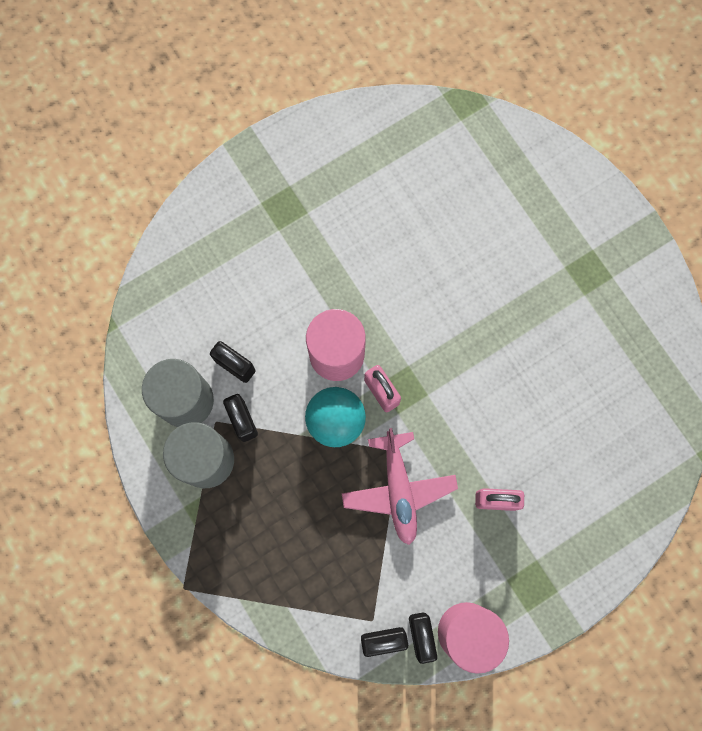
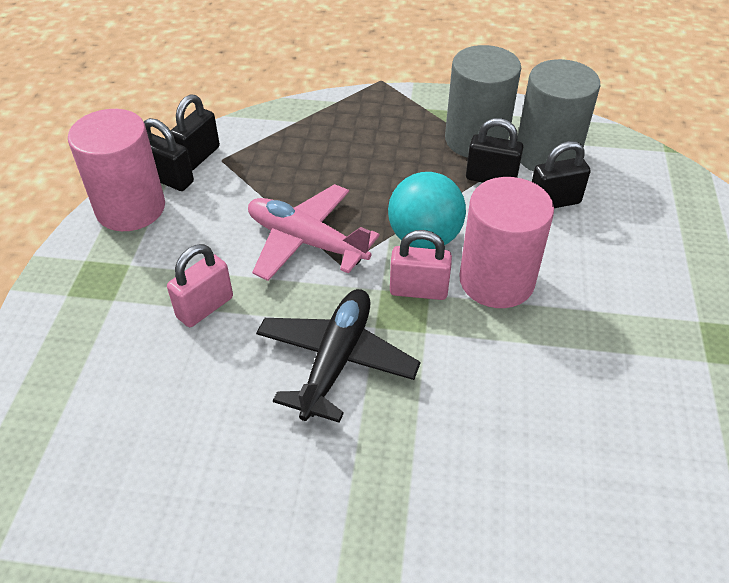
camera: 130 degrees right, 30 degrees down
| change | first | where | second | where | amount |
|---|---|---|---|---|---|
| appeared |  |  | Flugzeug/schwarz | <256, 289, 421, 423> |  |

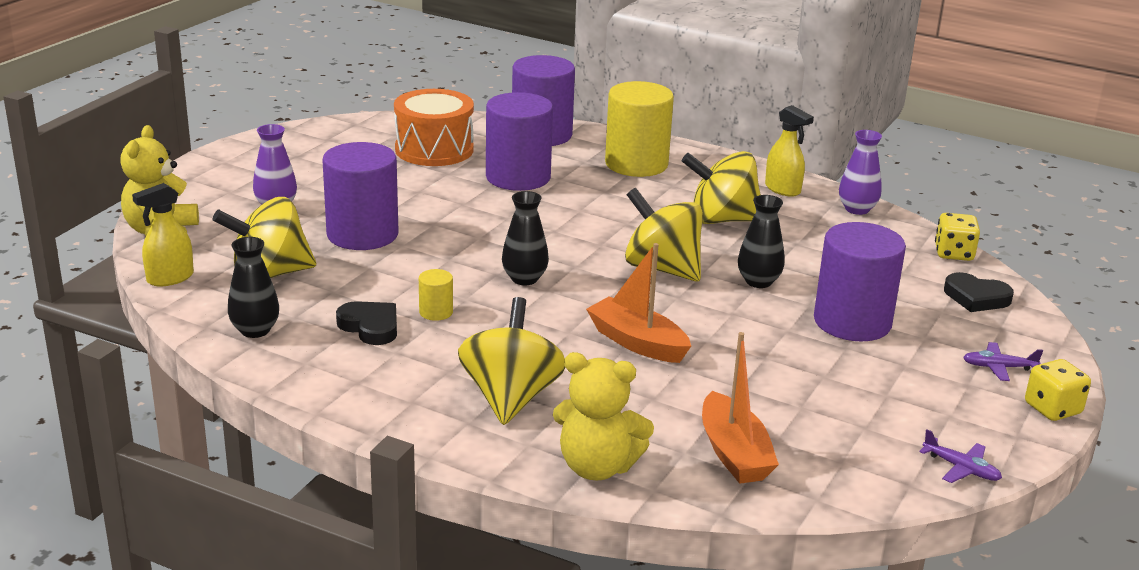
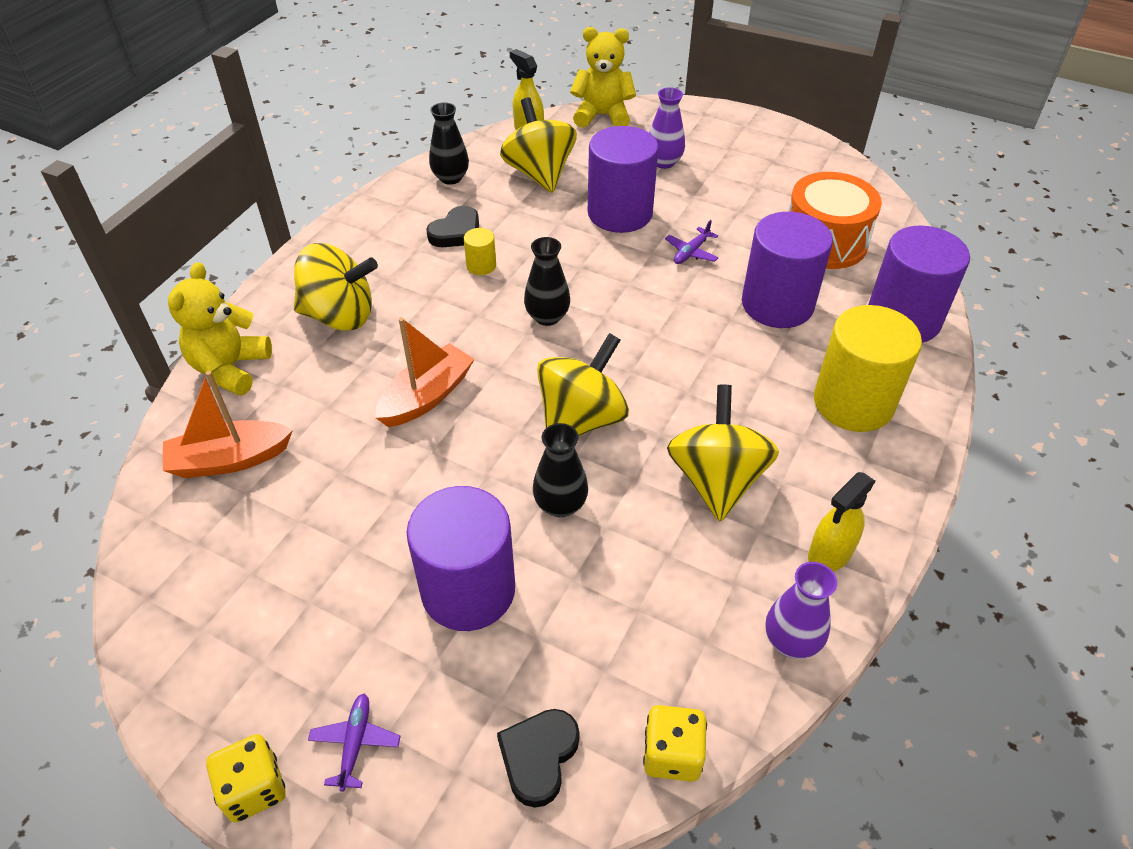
camera: 90 degrees right, 20 degrees up
| change | first | where | second | where | amount |
|---|---|---|---|---|---|
| relocated | Flugzeug/lila | <919, 429, 1002, 483> |  | <665, 220, 719, 264> |  |

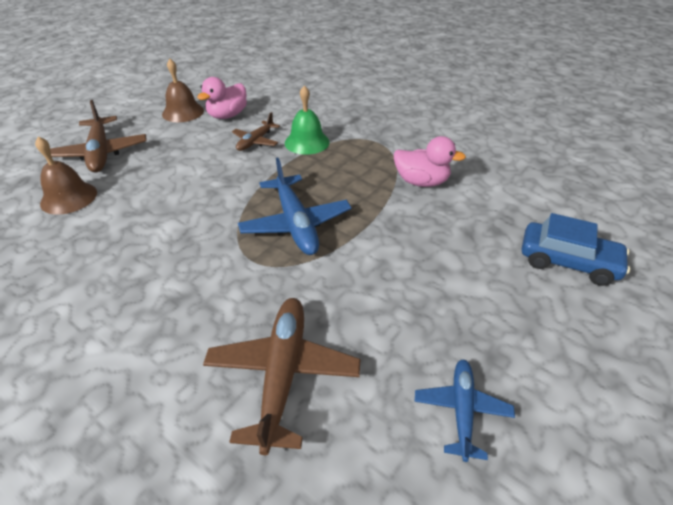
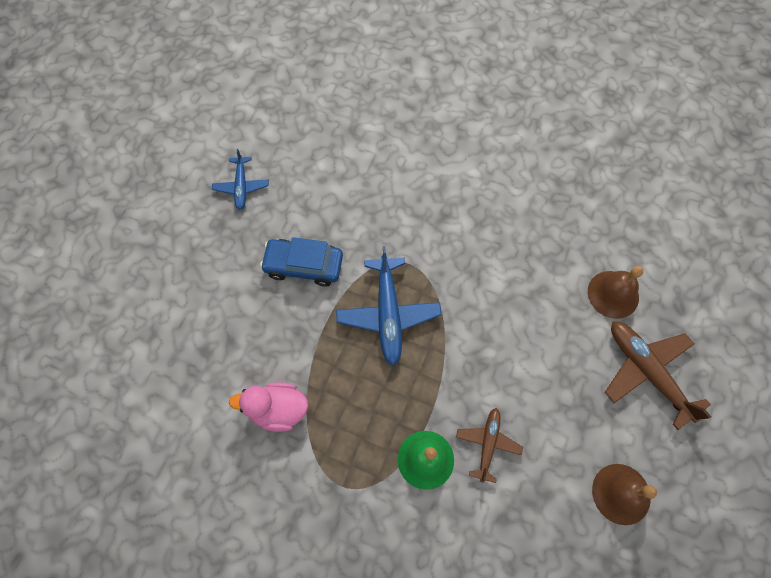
camera: 165 degrees right, 25 degrees up
| change | first | where | second | where | amount |
|---|---|---|---|---|---|
| relocated | Auto/blau | <522, 213, 630, 286> |  | <260, 237, 343, 286> |  |
| spun | Flugzeug/blau | <238, 158, 352, 255> |  | <336, 246, 441, 366> | 150 degrees counterclockwise |
| missing | Ente/rosa | <197, 77, 247, 119> |  |  |  |
| missing | Flugzeug/braun | <203, 298, 360, 455> |  |  |  |

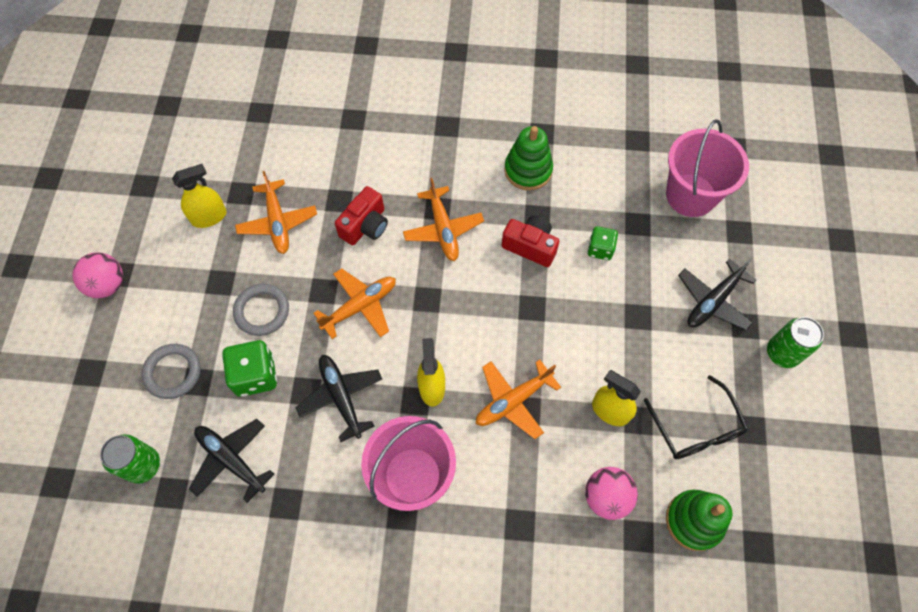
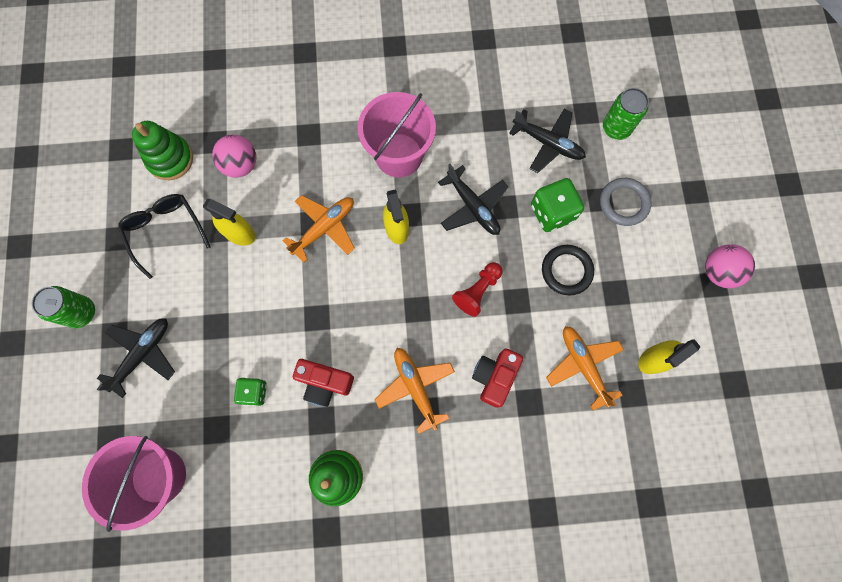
camera: 170 degrees right, 10 degrees up
| change | first | where | second | where | amount |
|---|---|---|---|---|---|
| exchanged | Flugzeug/orange | <313, 268, 396, 339> | Bauer/rot | <452, 262, 503, 317> |  |
| colour | Ring/grau | <233, 284, 289, 336> | Ring/schwarz | <542, 245, 594, 295> |  |

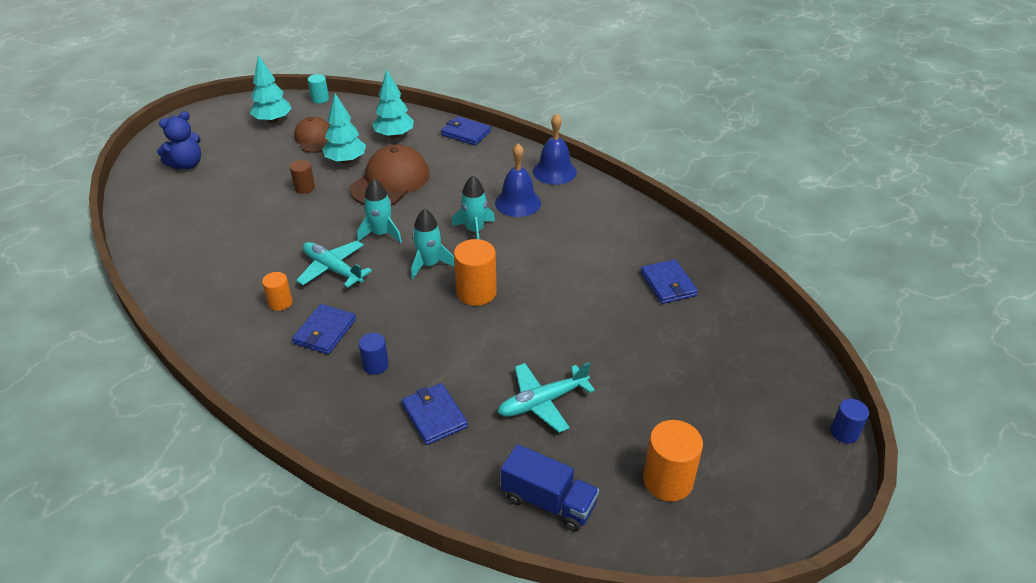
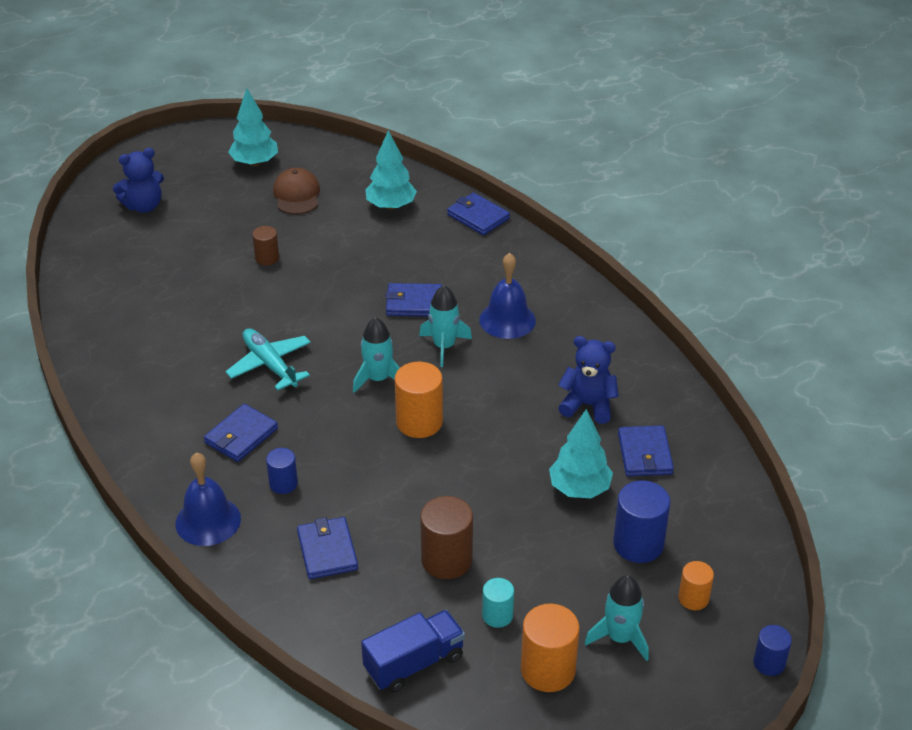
camera: 15 degrees right, 0 degrees up
| change | first | where | second | where | amount |
|---|---|---|---|---|---|
| relocated | Glocke/blau | <533, 113, 577, 185> |  | <175, 452, 241, 546> |  |
| spun | Lastwagen/blau | <501, 444, 599, 532> |  | <361, 610, 465, 693> | 75 degrees counterclockwise |
| appeared |  |  | Geldbörse/blau | <385, 283, 442, 317> |  |
| exchanged | Flugzeug/türkis | <498, 362, 595, 433> | Vollzylinder/braun | <420, 496, 473, 579> |  |
| relocated | Vollzylinder/türkis | <308, 74, 329, 104> |  | <482, 578, 514, 628> |  |
| relocated | Baum/türkis | <322, 93, 366, 164> |  | <549, 409, 613, 498> |  |
| appeared |  |  | Teddybär/blau | <558, 336, 619, 424> |  |
| relocated | Rakete/türkis | <357, 179, 402, 243> |  | <585, 575, 649, 661> |  |
| appeared |  |  | Vollzylinder/blau | <613, 480, 670, 563> |  |
| relocated | Vollzylinder/orange | <262, 272, 293, 311> |  | <678, 561, 714, 610> |  |
| missing | Kappe/braun | <350, 145, 430, 205> |  |  |  |

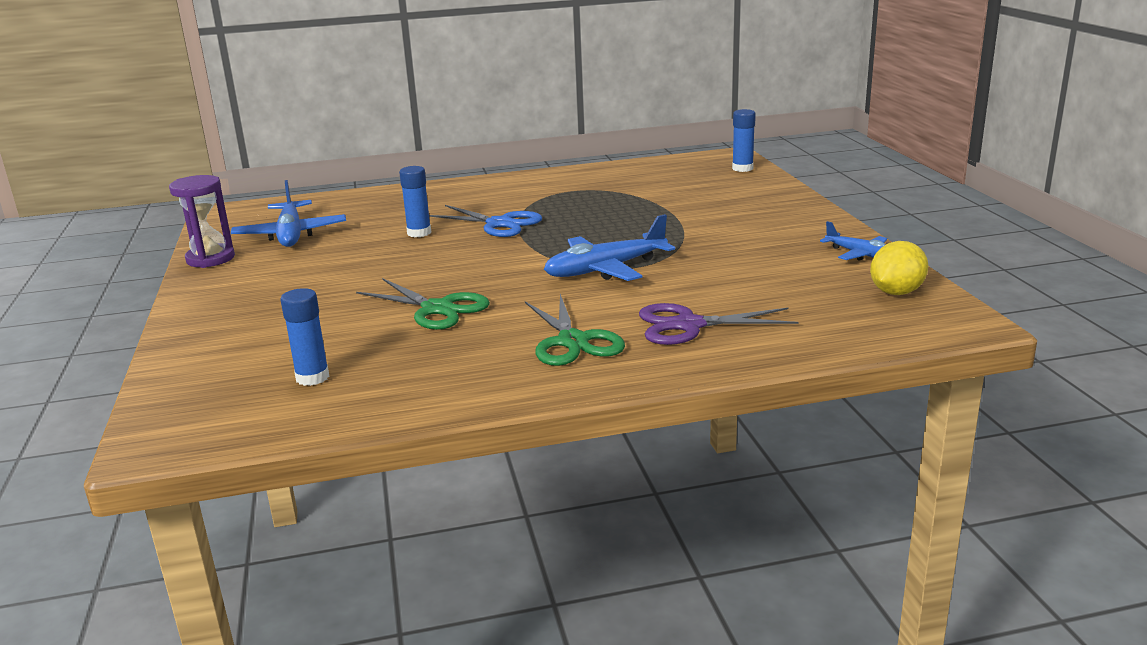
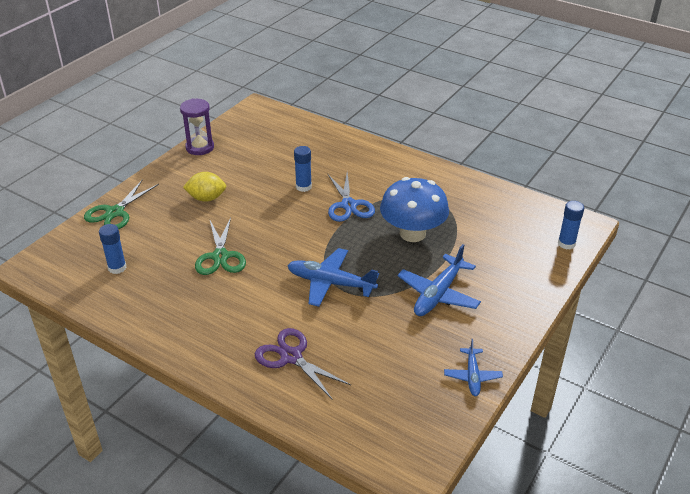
camera: 45 degrees right, 15 degrees up
| change | first | where | second | where | amount |
|---|---|---|---|---|---|
| relocated | Schere/grün | <525, 294, 625, 366> |  | <84, 179, 159, 229> |  |
| relocated | Zitrone/gelb | <870, 241, 928, 295> |  | <183, 172, 226, 202> |  |
| appeared |  |  | Pilz/blau | <380, 177, 449, 242> |  |
| relocated | Flugzeug/blau | <231, 180, 346, 247> |  | <398, 244, 481, 316> |  |

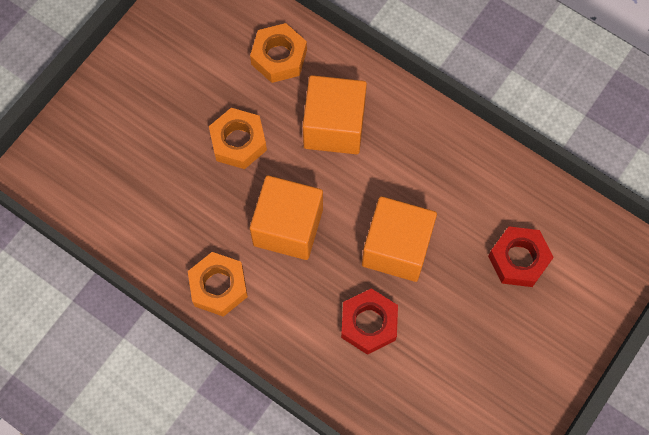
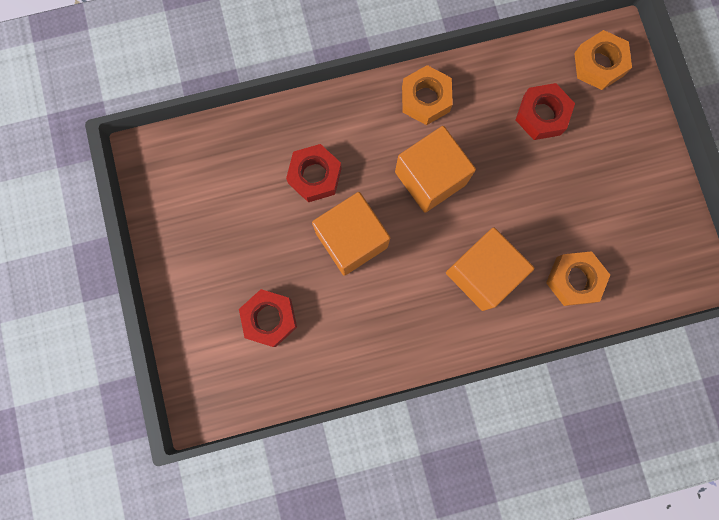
camera: 130 degrees right, 10 degrees up
| change | first | where | second | where | amount |
|---|---|---|---|---|---|
| appeared |  |  | Sechskantmutter/rot | <516, 83, 575, 140> |  |
| relocated | Sechskantmutter/orange | <209, 108, 267, 169> |  | <574, 30, 632, 90> |  |

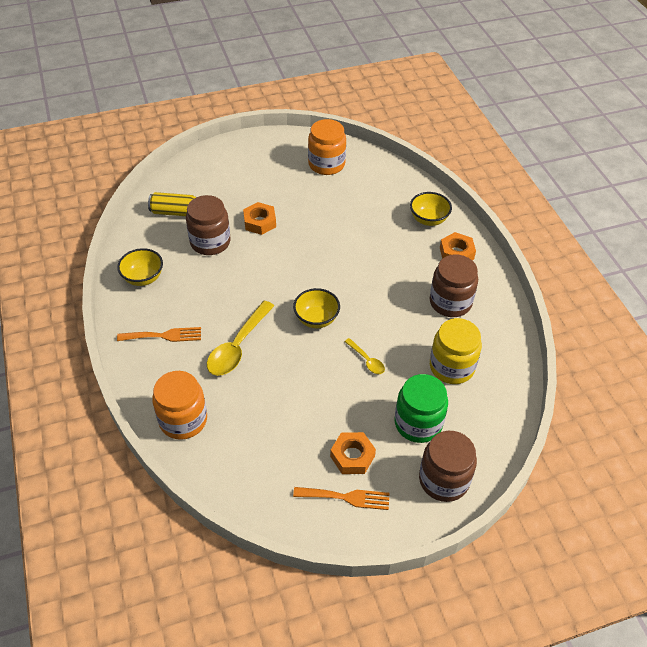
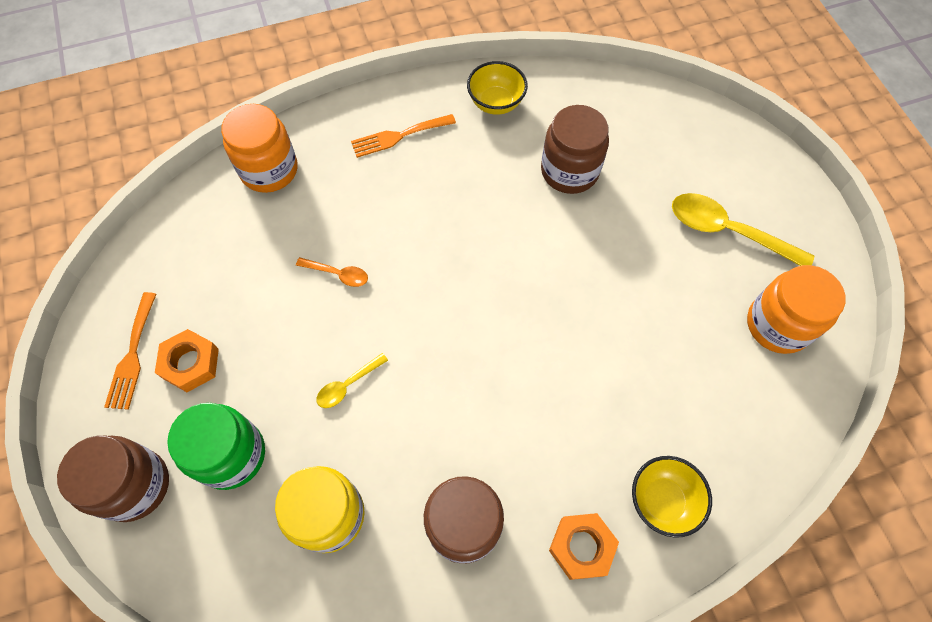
camera: 90 degrees right, 15 degrees up
| change | first | where | second | where | amount |
|---|---|---|---|---|---|
| appeared |  |  | Löffel/orange | <296, 257, 368, 287> |  |
| spun | Gabel/orange | <117, 327, 201, 342> |  | <351, 114, 456, 158> | 75 degrees clockwise |
| relocated | Löffel/gelb | <207, 301, 274, 376> |  | <672, 193, 814, 266> |  |
| missing | Dose/gelb | <148, 192, 196, 216> |  |  |  |
| missing | Sechskantmutter/orange | <243, 202, 276, 235> |  |  |  |
| missing | Schüssel/gelb | <293, 288, 340, 328> |  |  |  |

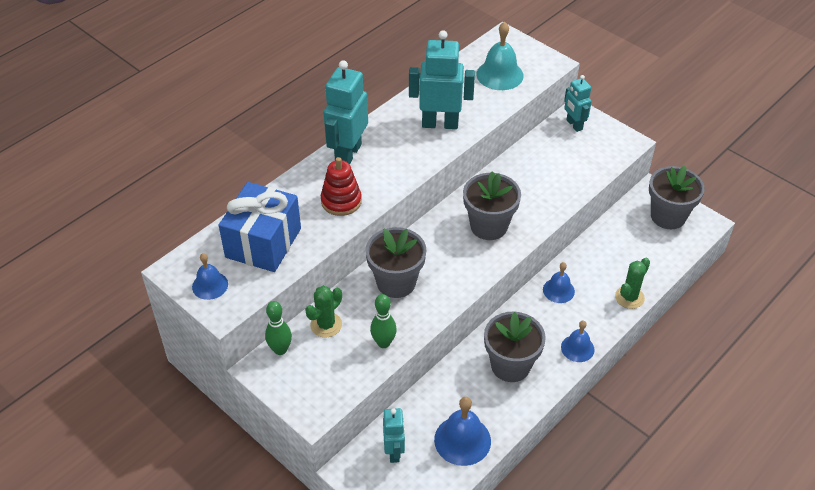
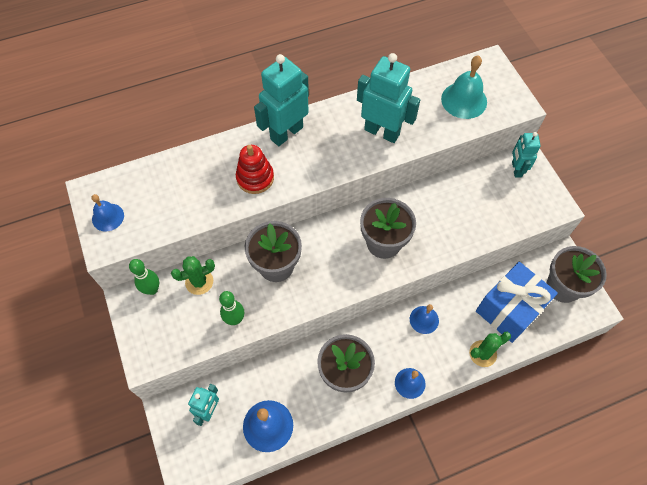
camera: 25 degrees right, 15 degrees up
| change | first | where | second | where | amount |
|---|---|---|---|---|---|
| relocated | Geschenk/blau | <219, 182, 301, 272> |  | <476, 262, 558, 343> |  |

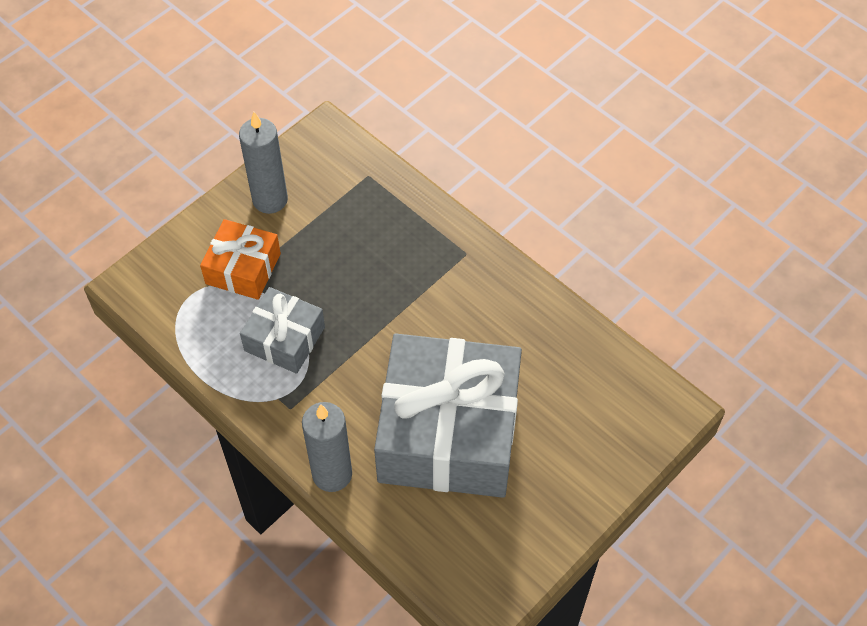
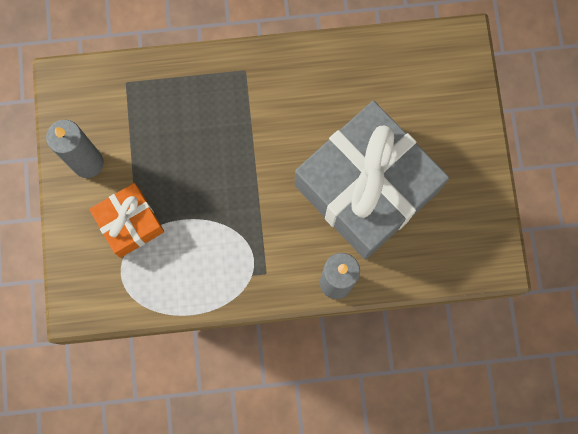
camera: 50 degrees left, 20 degrees up
| change | first | where | second | where | amount |
|---|---|---|---|---|---|
| missing | Geschenk/grau | <240, 287, 325, 374> |  |  |  |

